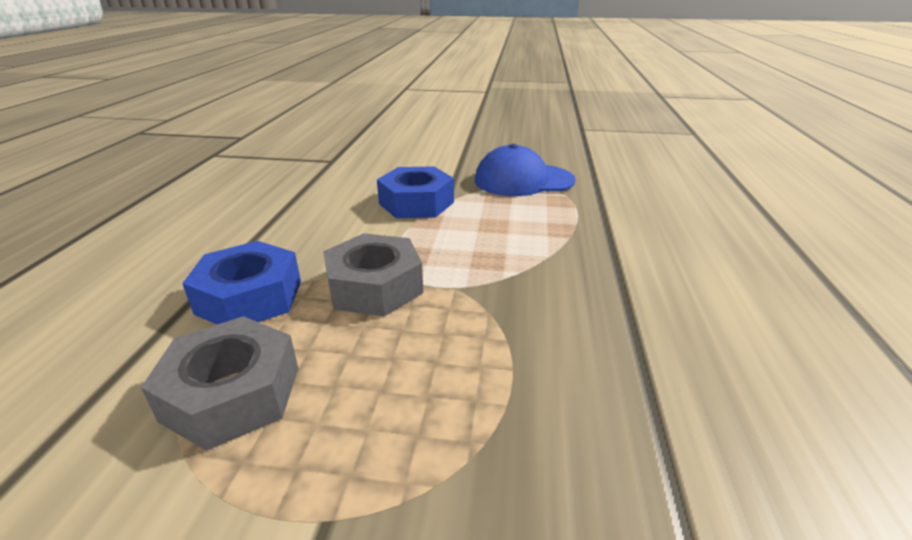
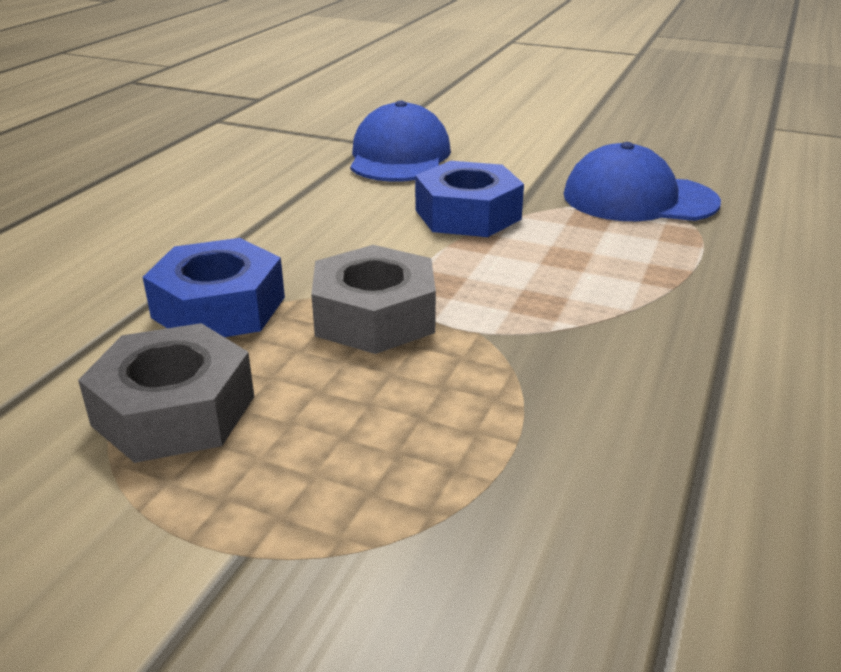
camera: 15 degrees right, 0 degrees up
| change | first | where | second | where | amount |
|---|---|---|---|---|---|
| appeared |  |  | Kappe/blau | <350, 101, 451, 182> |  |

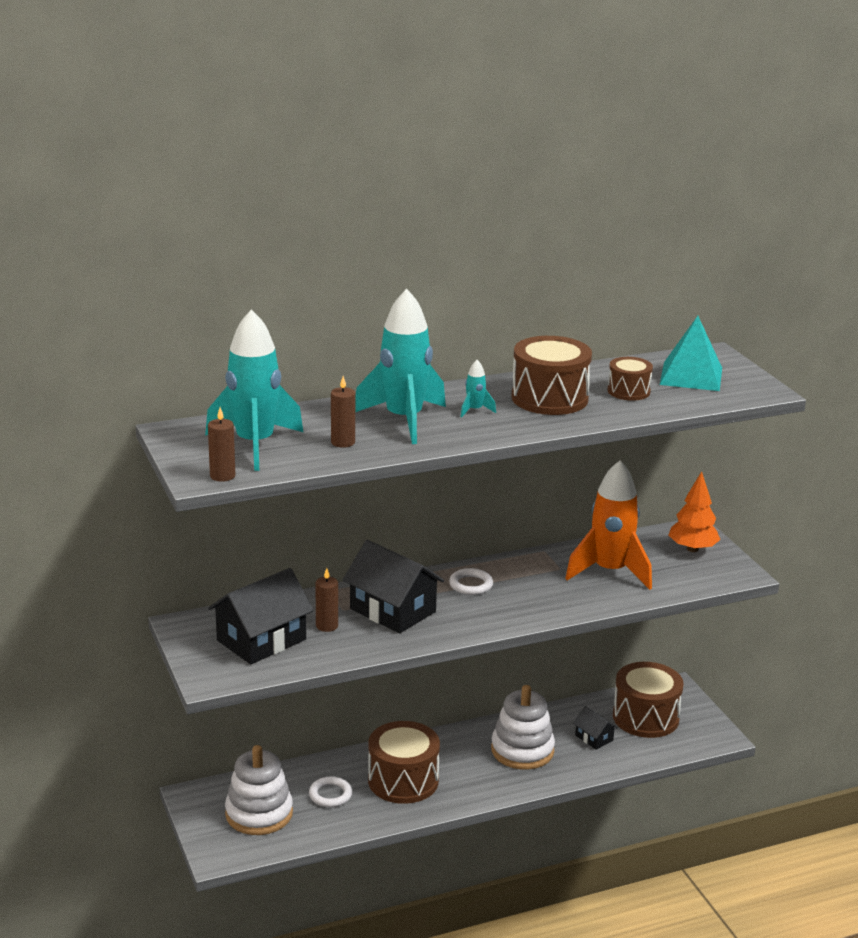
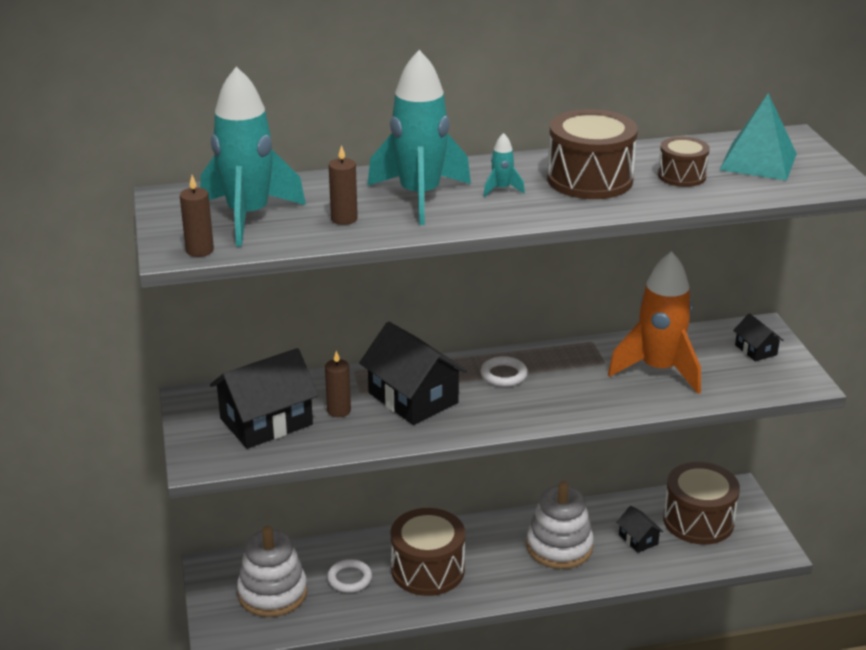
camera: 10 degrees right, 5 degrees up
| change | first | where | second | where | amount |
|---|---|---|---|---|---|
| exchanged | Baum/orange | <669, 471, 720, 552> | Haus/schwarz | <733, 313, 784, 362> |  |

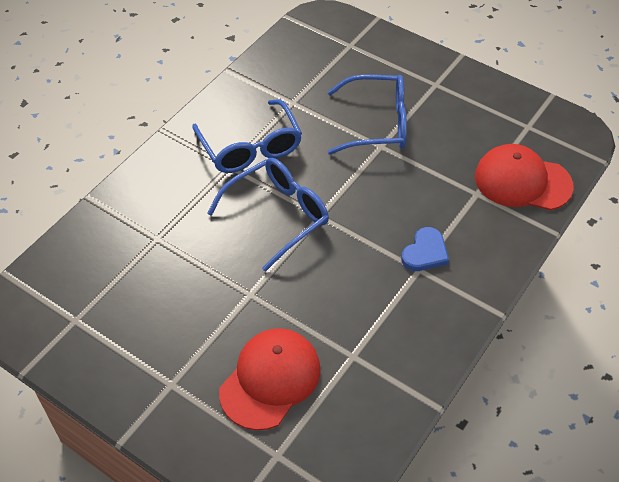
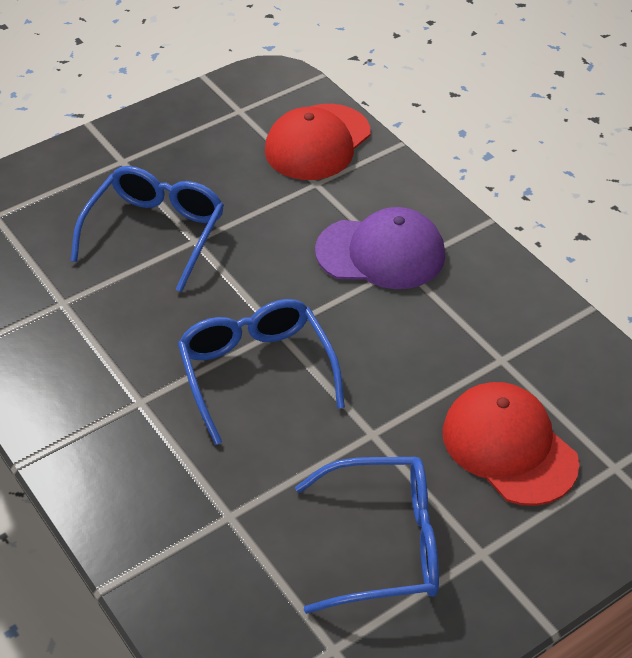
camera: 70 degrees left, 5 degrees down
| change | first | where | second | where | amount |
|---|---|---|---|---|---|
| relocated | Brille/blau | <192, 99, 302, 173> |  | <295, 457, 439, 614> |  |
| exchanged | Herz/blau | <401, 227, 449, 271> | Kappe/lila | <315, 207, 445, 289> |  |

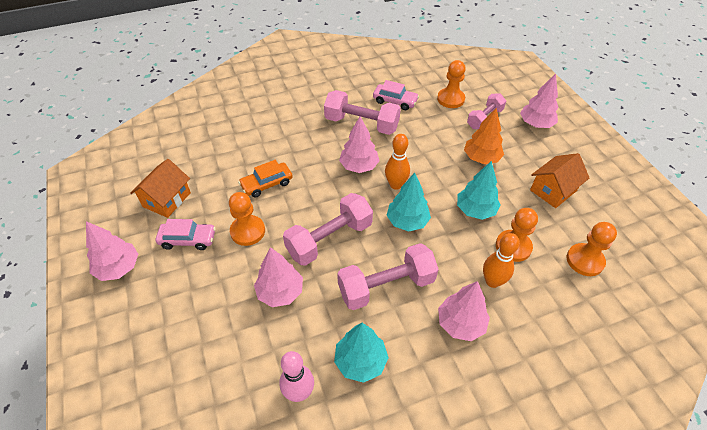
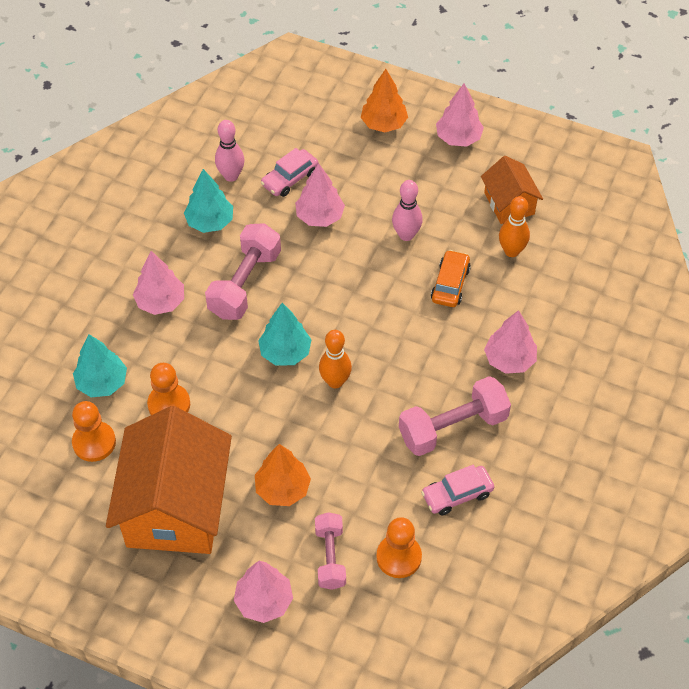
camera: 135 degrees right, 5 degrees up
| change | first | where | second | where | amount |
|---|---|---|---|---|---|
| relocated | Baum/türkis | <457, 161, 500, 220> |  | <73, 334, 127, 397> |  |
| size | Haus/orange | <530, 153, 589, 208> |  | <106, 406, 232, 554> | x1.98 |
| relocated | Auto/rosa | <156, 219, 216, 250> |  | <261, 148, 319, 197> |  |
| appeared |  |  | Baum/orange | <361, 69, 408, 132> |  |
| exchanged | Bauer/orange | <229, 192, 265, 246> | Bowlingkegel/rosa | <392, 180, 423, 241> |  |
| relocated | Baum/rosa | <339, 116, 379, 173> |  | <484, 310, 537, 374> |  |
| relocated | Bowlingkegel/orange | <483, 233, 520, 288> |  | <499, 196, 530, 257> |  |
| missing | Hantel/rosa | <283, 193, 373, 266> |  |  |  |

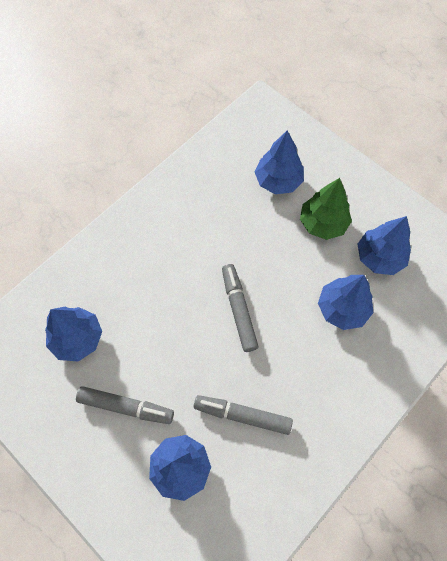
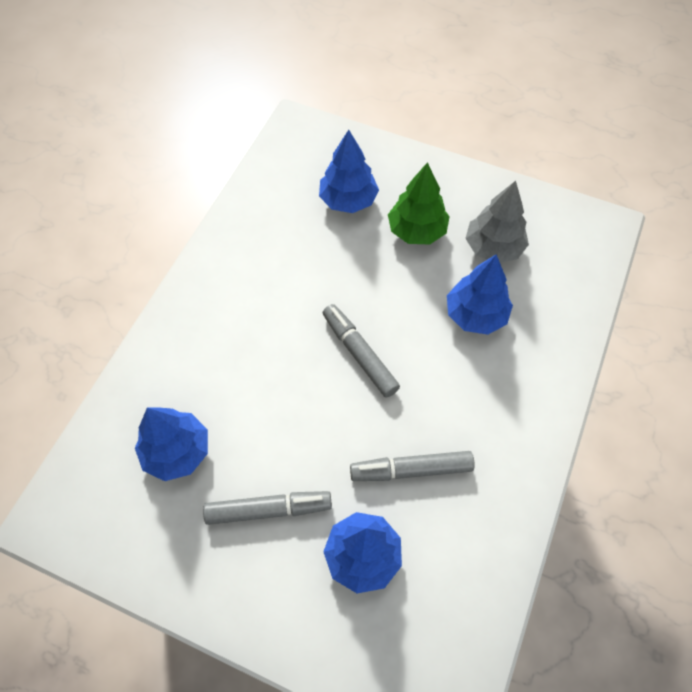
camera: 20 degrees left, 5 degrees down
| change | first | where | second | where | amount |
|---|---|---|---|---|---|
| colour | Baum/blau | <358, 216, 411, 275> | Baum/grau | <465, 181, 529, 263> |  |

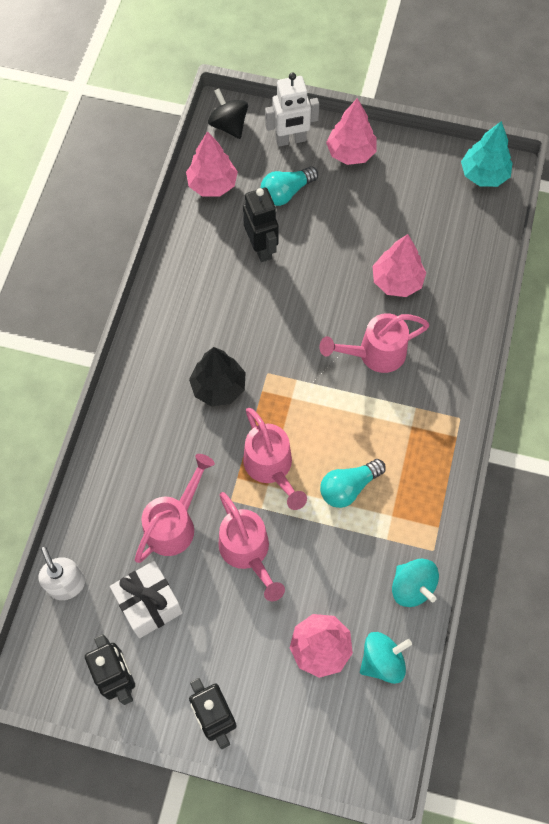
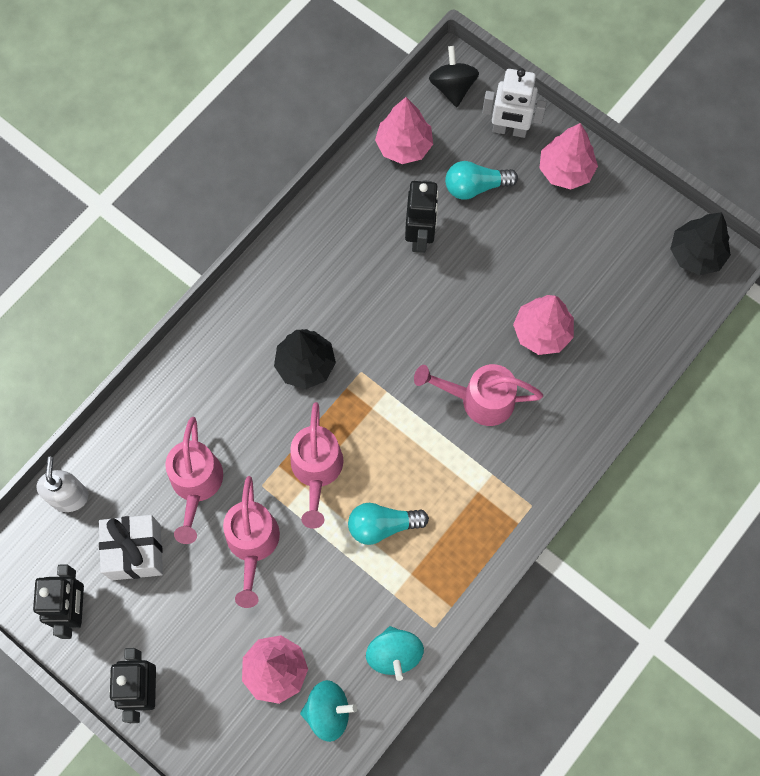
camera: 25 degrees right, 5 degrees up
| change | first | where | second | where | amount |
|---|---|---|---|---|---|
| spun | Gießkanne/rosa | <135, 454, 215, 563> |  | <165, 417, 223, 544> | 120 degrees clockwise |
| colour | Baum/türkis | <461, 121, 513, 187> | Baum/schwarz | <670, 212, 731, 275> |  |

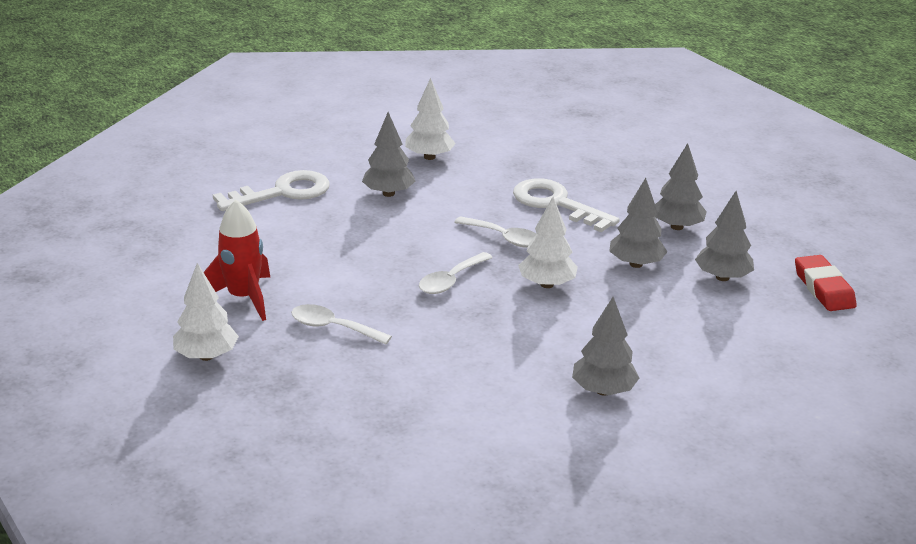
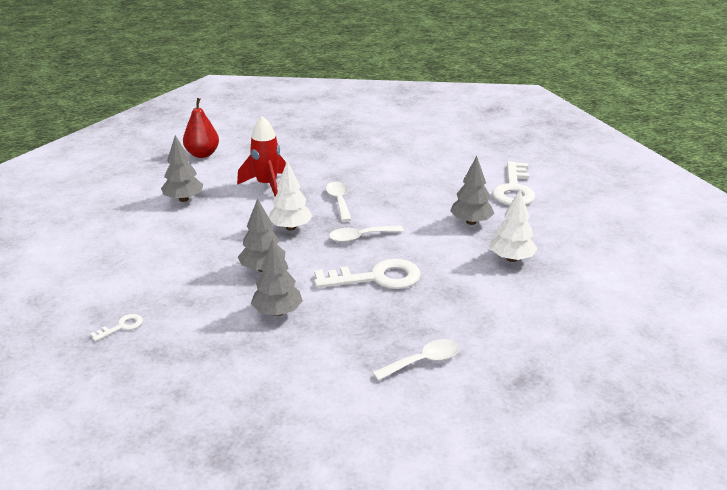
camera: 130 degrees right, 0 degrees up
| change | first | where | second | where | amount |
|---|---|---|---|---|---|
| exchanged | Radiergummi/rot | <795, 255, 857, 311> | Schlüssel/weiß | <90, 314, 143, 341> |  |
| appeared |  |  | Birne/rot | <183, 98, 219, 158> |  |
| relocated | Rakete/rot | <204, 200, 270, 321> |  | <237, 116, 286, 196> |  |
| relocated | Löffel/weiß | <291, 304, 392, 345> |  | <372, 339, 459, 381> |  |
| missing | Baum/weiß | <173, 263, 239, 361> |  |  |  |
| missing | Baum/grau | <695, 191, 754, 281> |  |  |  |

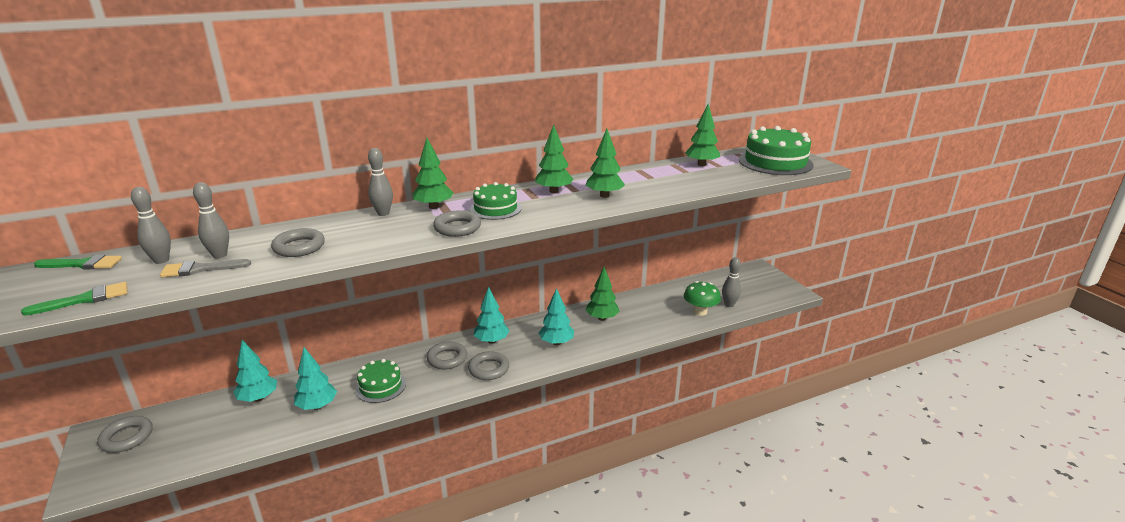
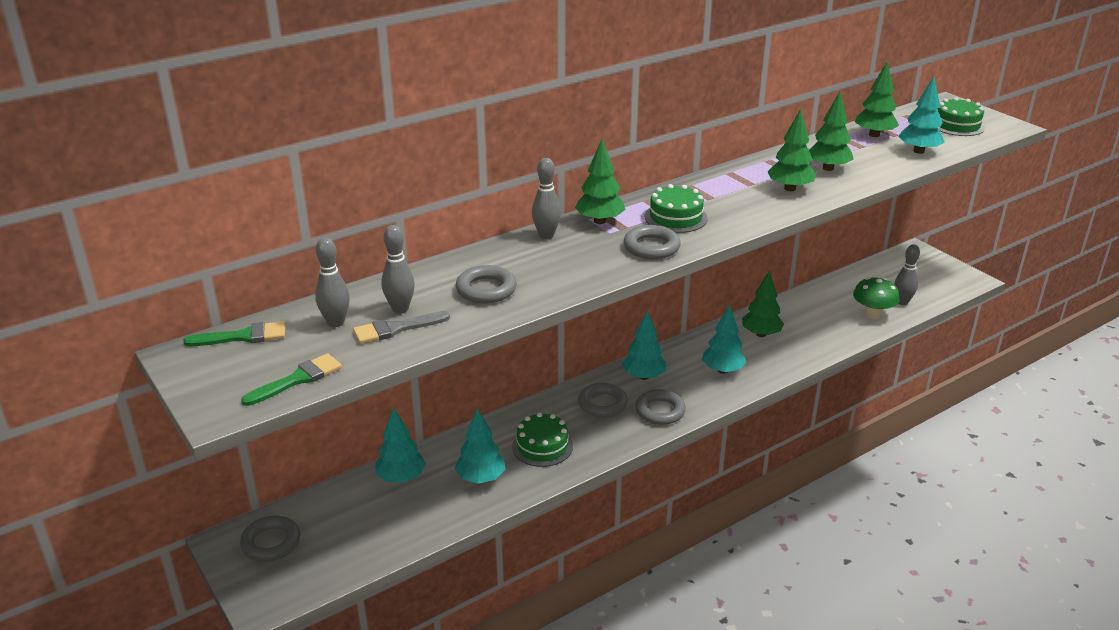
camera: 10 degrees left, 5 degrees up
| change | first | where | second | where | amount |
|---|---|---|---|---|---|
| relocated | Baum/grün | <535, 124, 574, 193> |  | <809, 92, 853, 171> |  |
| appeared |  |  | Baum/türkis | <898, 76, 945, 154> |  |
| size | Kuchen/grün | <739, 126, 814, 175> |  | <937, 97, 985, 136> | x0.60 |

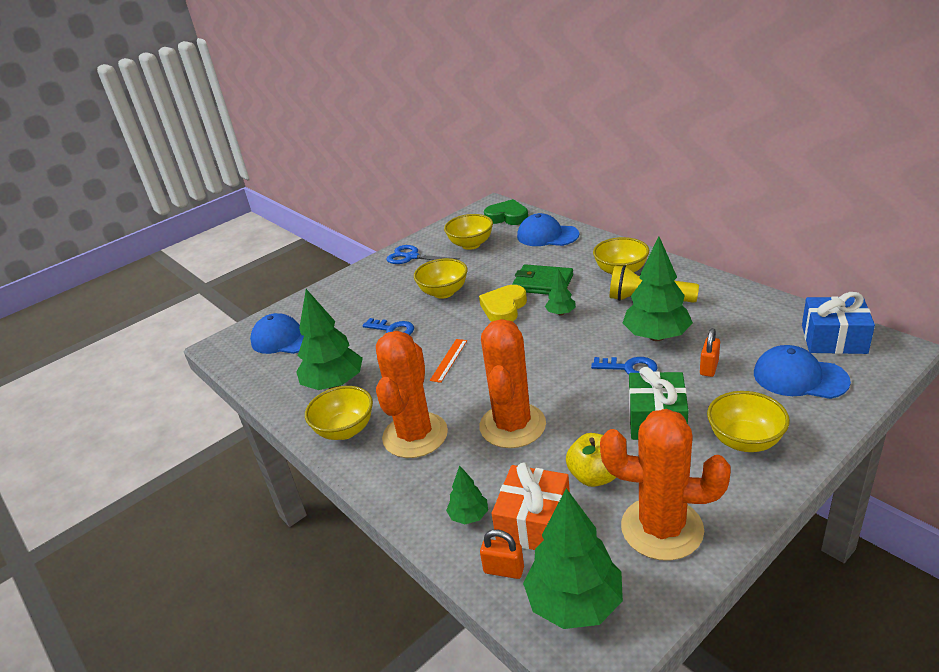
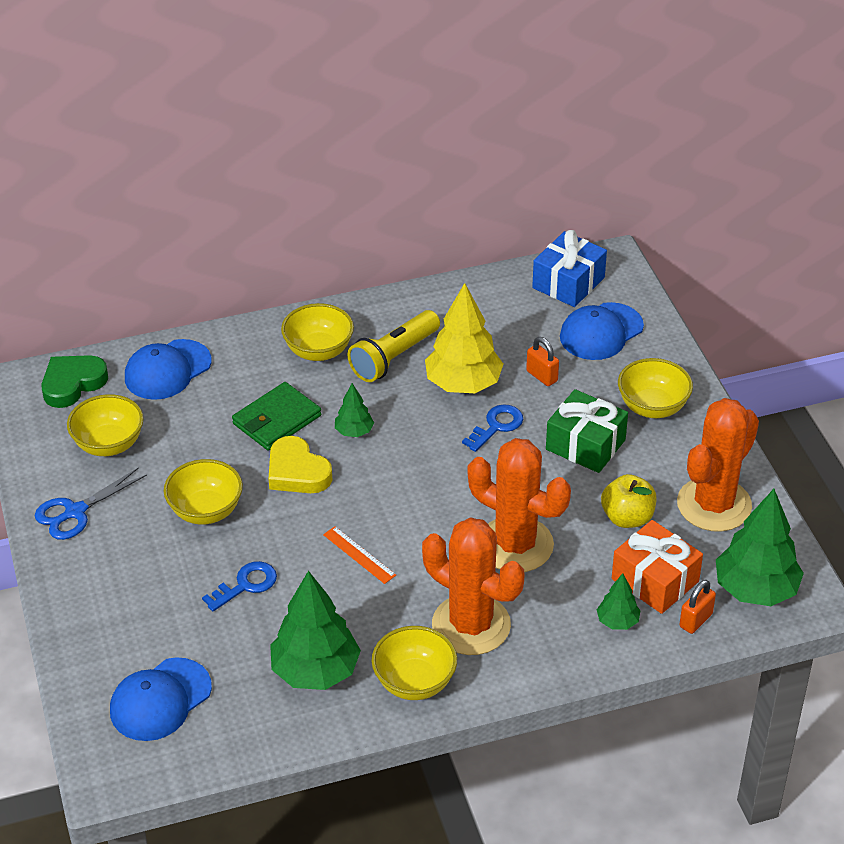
camera: 70 degrees left, 10 degrees up
| change | first | where | second | where | amount |
|---|---|---|---|---|---|
| colour | Baum/grün | <623, 237, 693, 341> | Baum/gelb | <425, 283, 503, 393> |  |

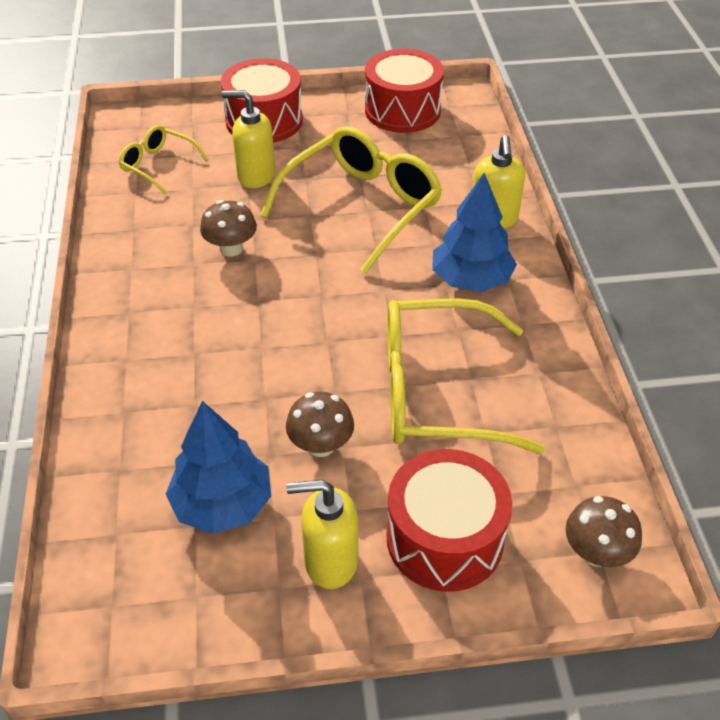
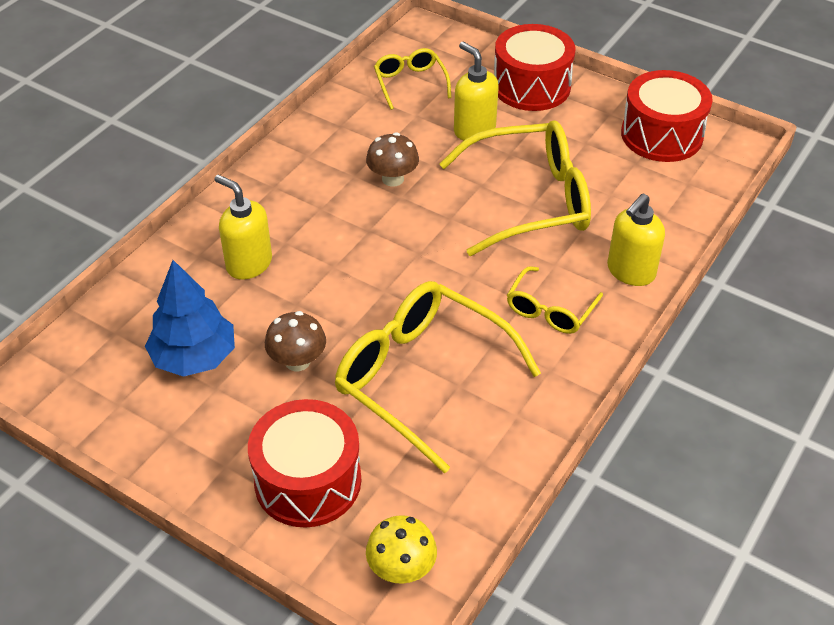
camera: 40 degrees right, 0 degrees up
| change | first | where | second | where | amount |
|---|---|---|---|---|---|
| relocated | Seifenspender/gelb | <286, 479, 358, 589> |  | <214, 175, 272, 279> |  |
| colour | Pilz/braun | <566, 496, 642, 567> | Pilz/gelb | <366, 515, 437, 584> |  |
| exchanged | Baum/blau | <432, 173, 517, 292> | Brille/gelb | <507, 266, 603, 334> |  |

